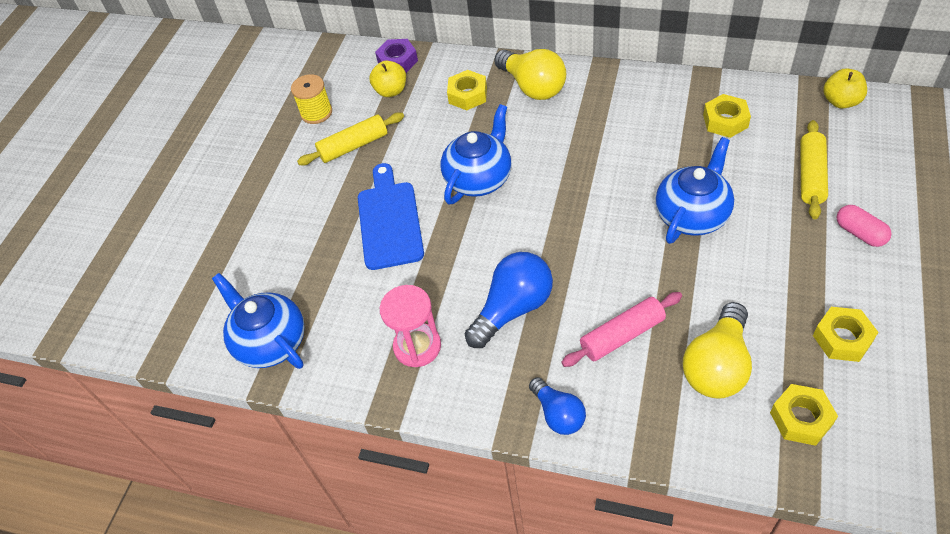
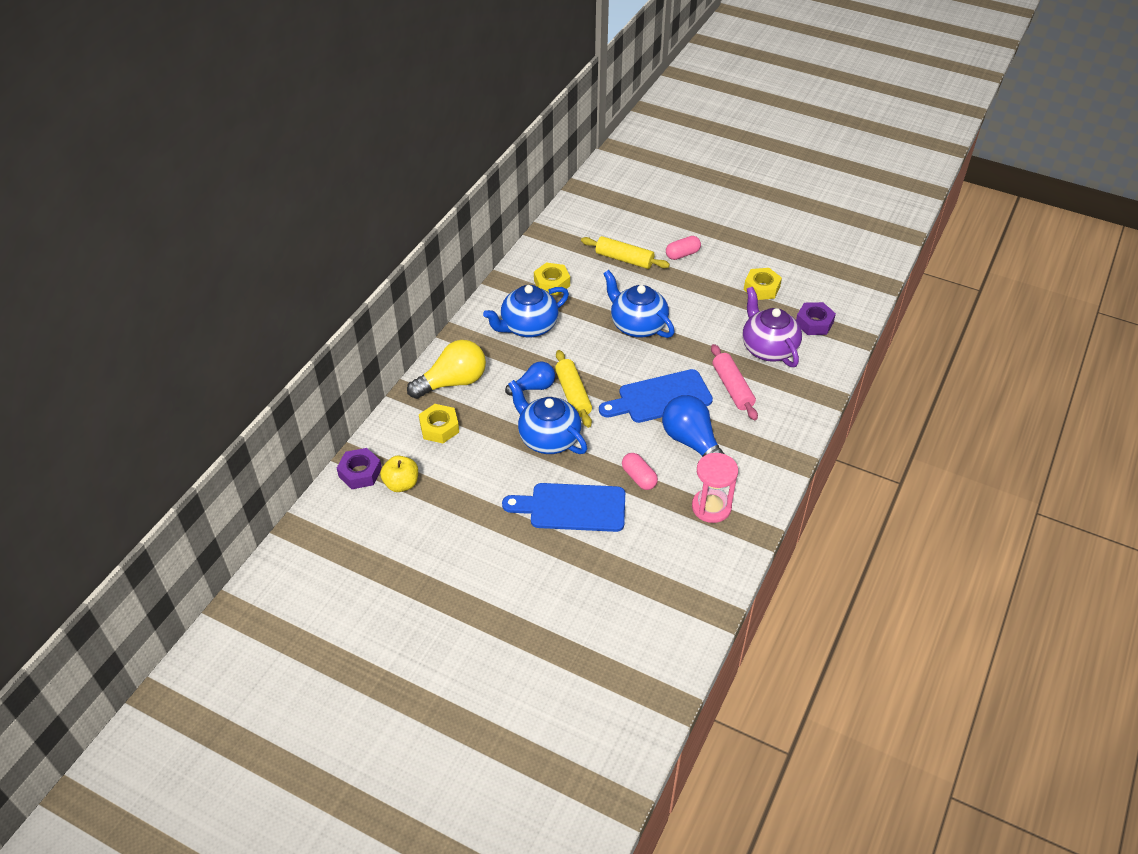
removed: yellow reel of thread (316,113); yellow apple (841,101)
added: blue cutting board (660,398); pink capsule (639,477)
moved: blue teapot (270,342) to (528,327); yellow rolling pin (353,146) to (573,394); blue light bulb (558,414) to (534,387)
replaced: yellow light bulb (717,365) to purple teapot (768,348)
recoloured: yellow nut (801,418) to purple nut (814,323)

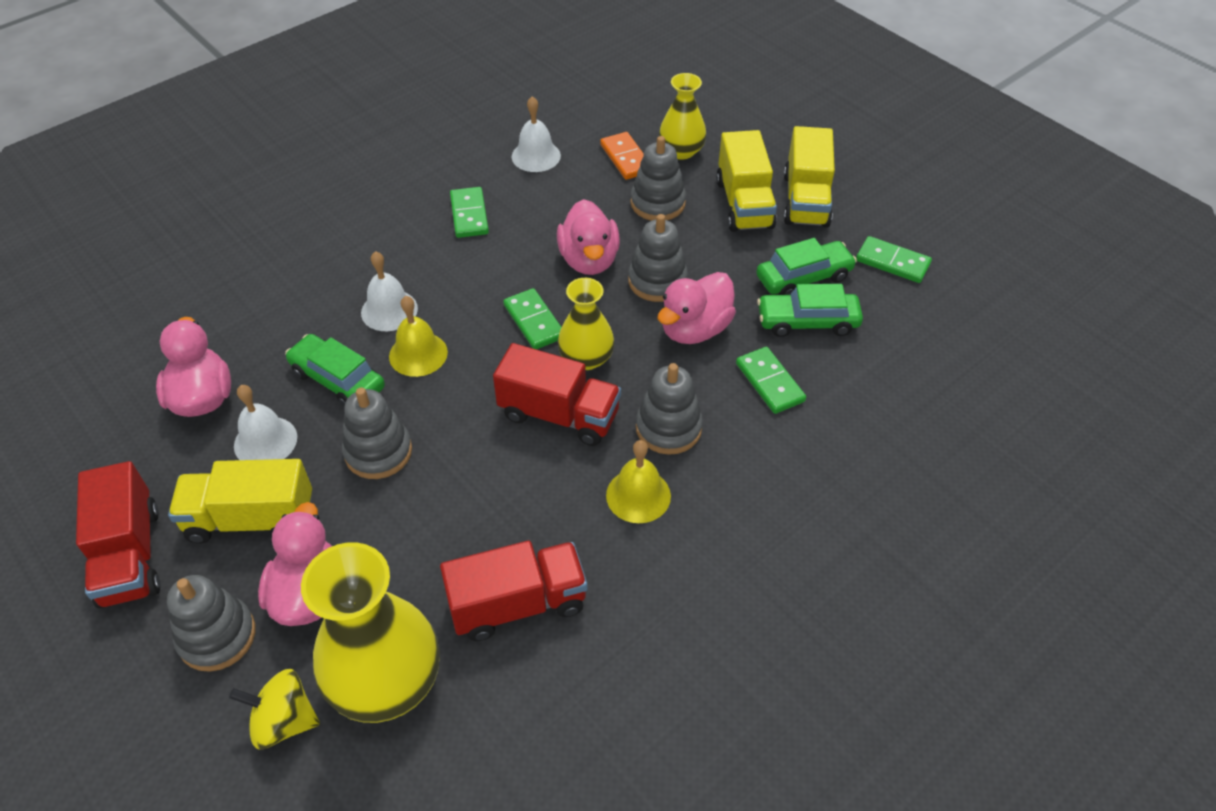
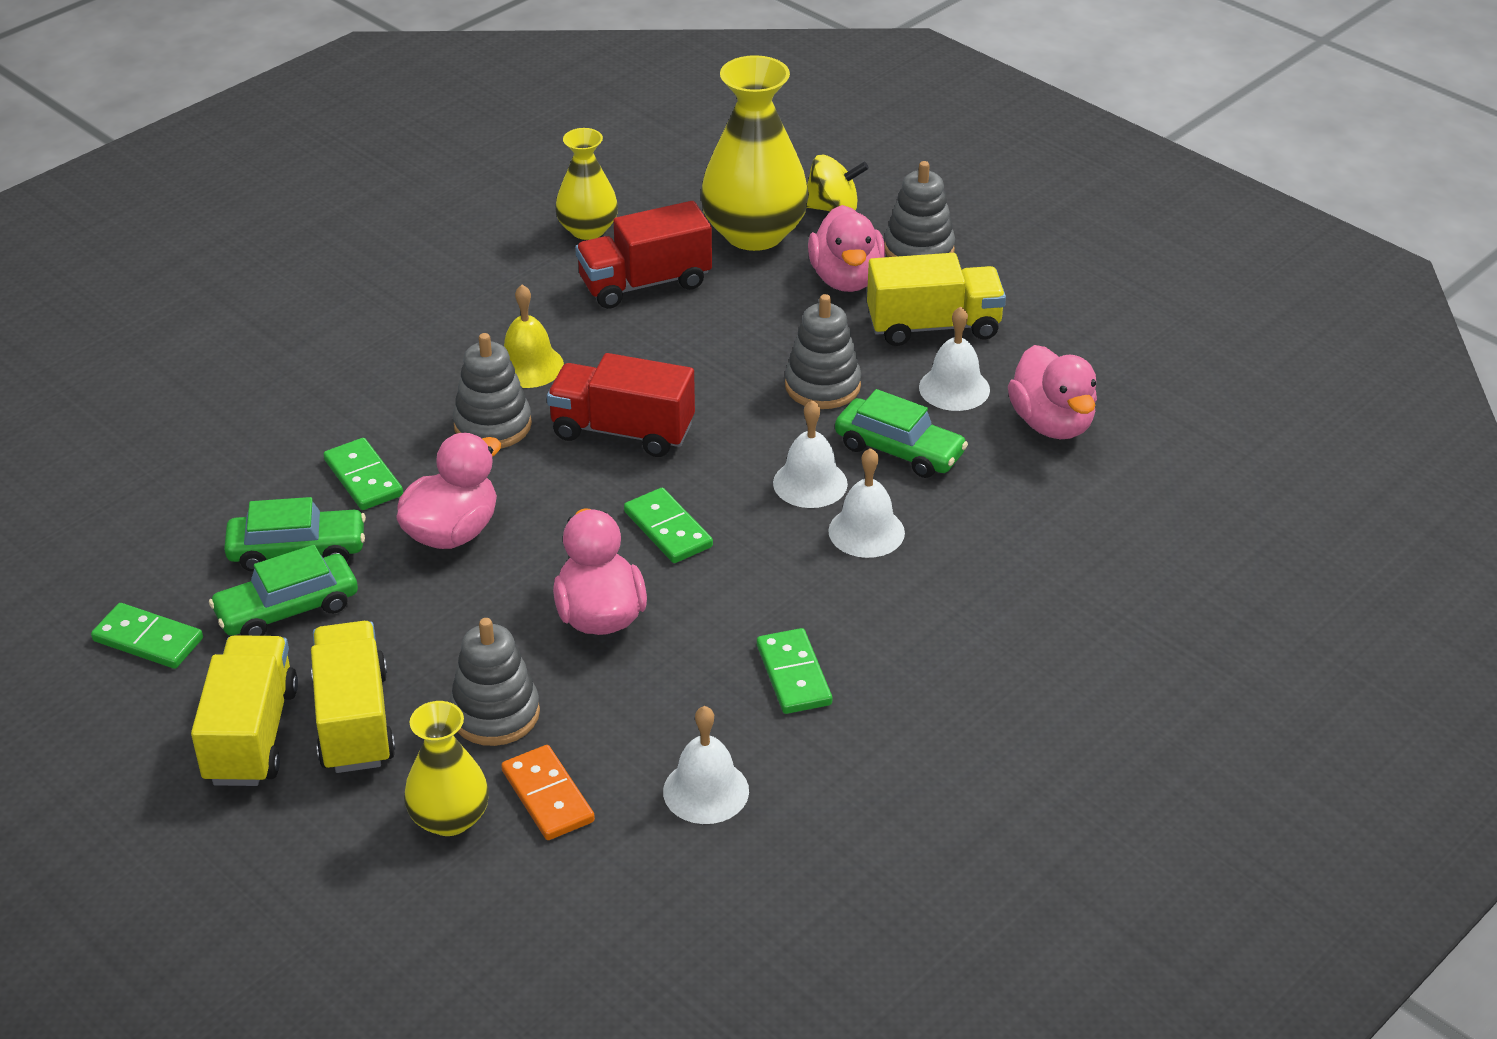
removed: red lorry (130,555); ash-grey stacking rings (657,281)
moved: yellow tall vase (586,358) to (588,229)
recoloured: yellow bell (418,354) to white bell (810,483)

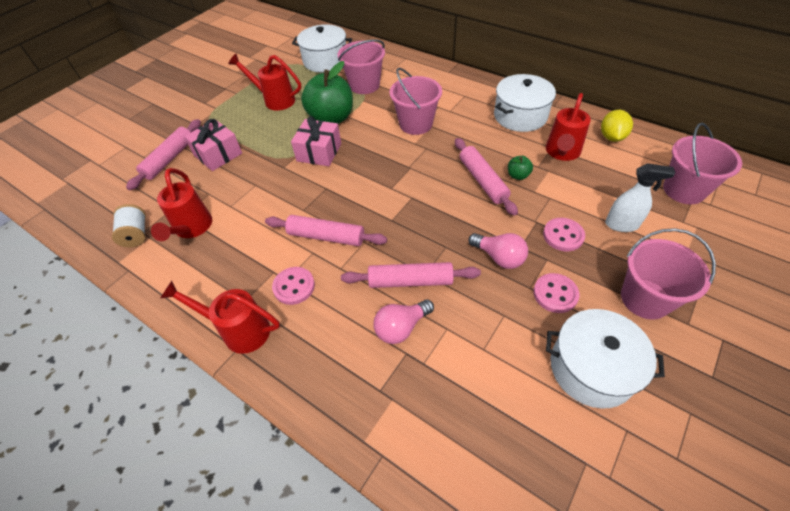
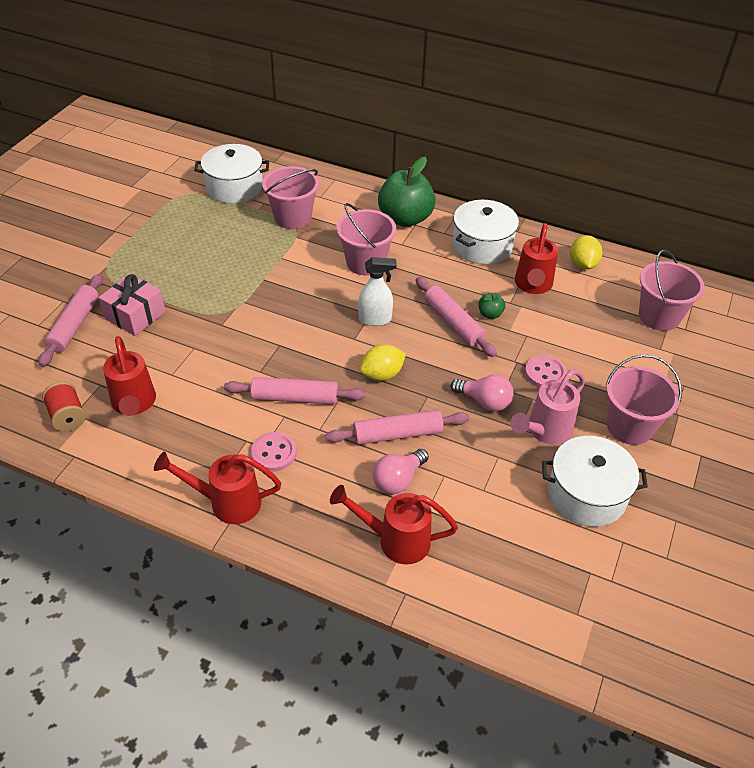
removed: pink wrapped gift (319,152)
added: yellow toy lemon (382,374)
moved: red watering pot (275,100) to (395,540); emerald apple (331,118) to (405,218); white spray cleaner (622,224) to (375,319)
replaced: pink sewing button (555,294) to pink watering pot (545,431)
recoloured: white reel of thread (136,234) to red reel of thread (68,416)

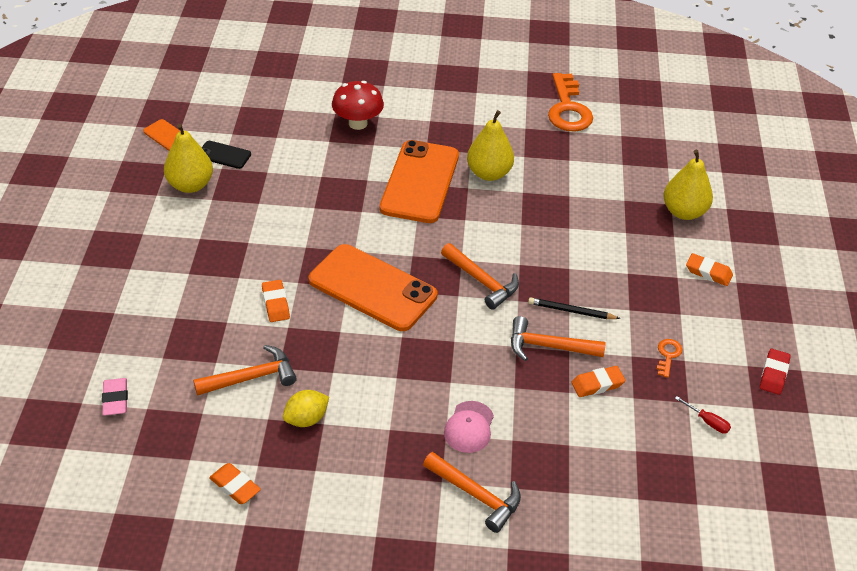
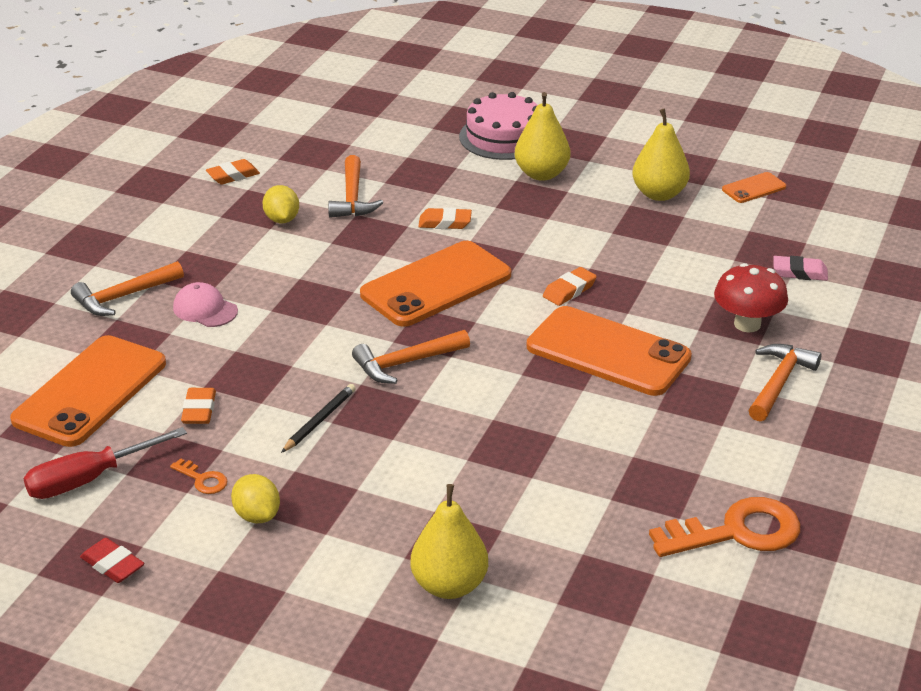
removed: ebony mobile phone (224,155)
added: bright orange mobile phone (90,391); yellow toy lemon (257,515); pink gateau (503,137)
moved: pink eraser (115,399) to (799,272); yellow pear fruit (489,173) to (541,174); bright orange carpenter's hammer (548,346) to (779,382); bright orange eraser (708,272) to (569,290)
turned: bright orange latchkey (568,109) = (737,532) 150 degrees clockwise
resized: red screwdriver (707,422) = (88,479) x2.13

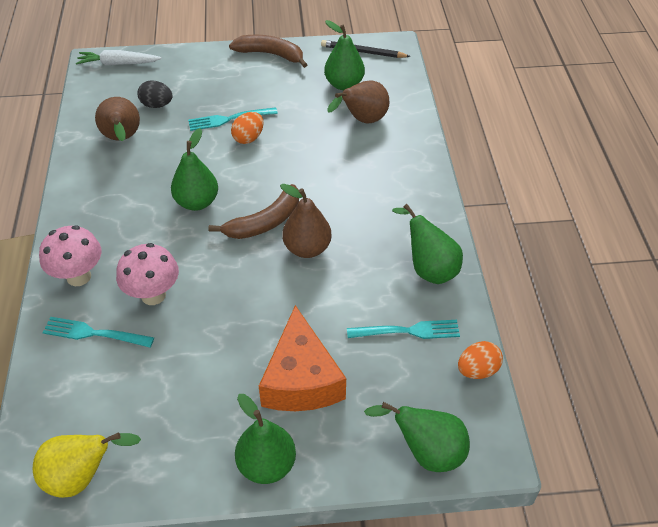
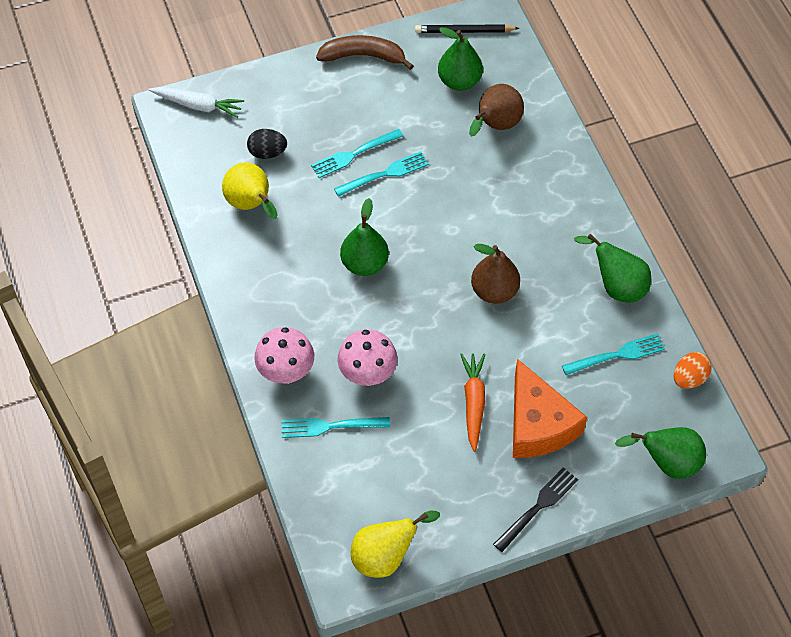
removed: dark brown banana (265,222)
added: bright orange toy carrot (473,403)
replaced: bright orange egg (248,138) to teal table fork (384,174); emerald pear fruit (267,465) to ebony table fork (537,507)
recoloured: dark brown pear fruit (122,139) to yellow pear fruit (251,205)
turned: white toy carrot (118,64) = (197,105) 150 degrees counterclockwise

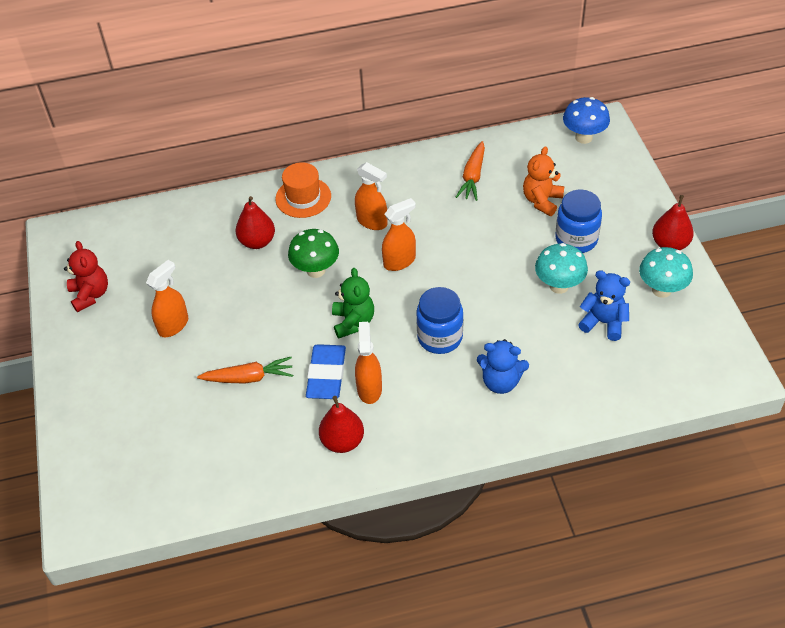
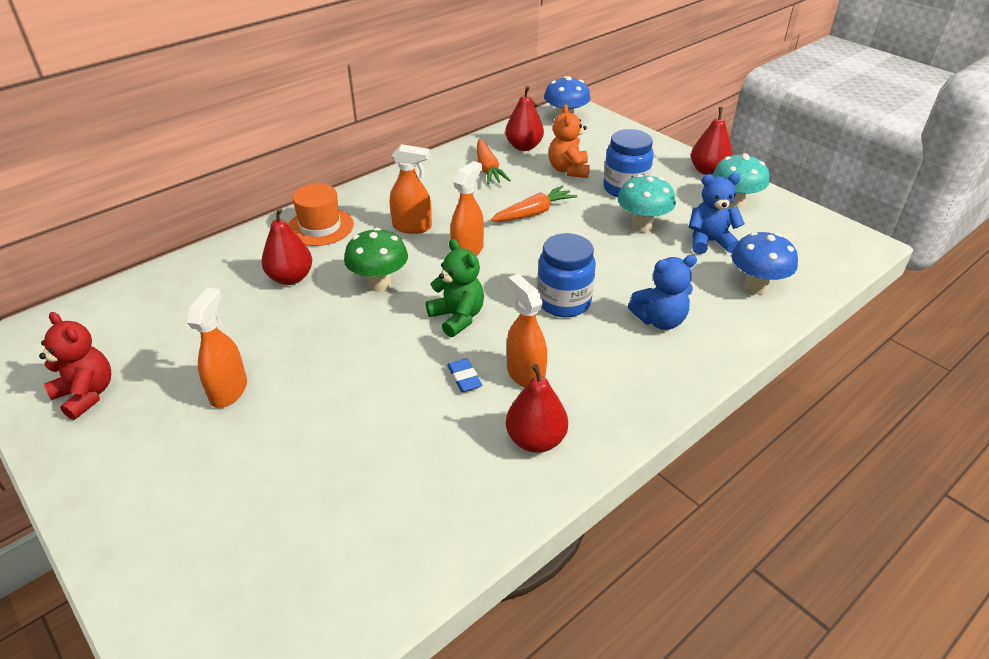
added: red pear fruit (524,147); blue mushroom (756,287)
moved: bright orange toy carrot (248,378) to (533,213)
resized: blue eraser (326,375) = (464,378) x0.50

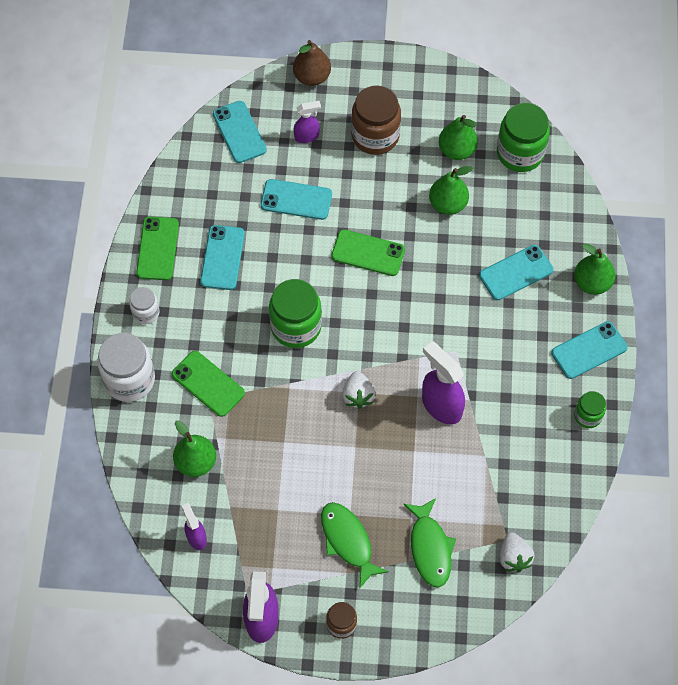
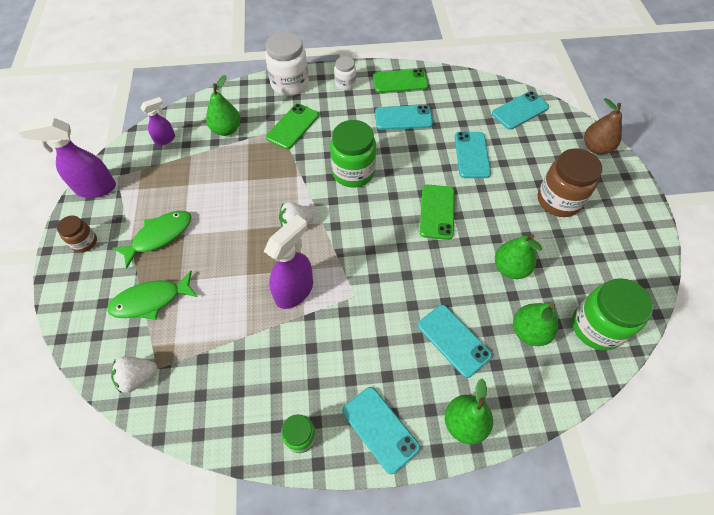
removed: purple spray cleaner (307,136)
moved: emerald pear fruit (457,150) to (529,331)

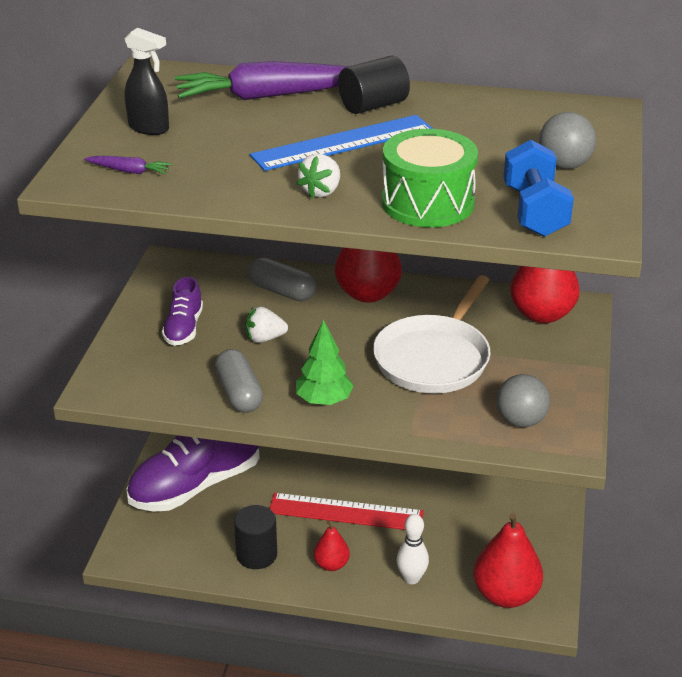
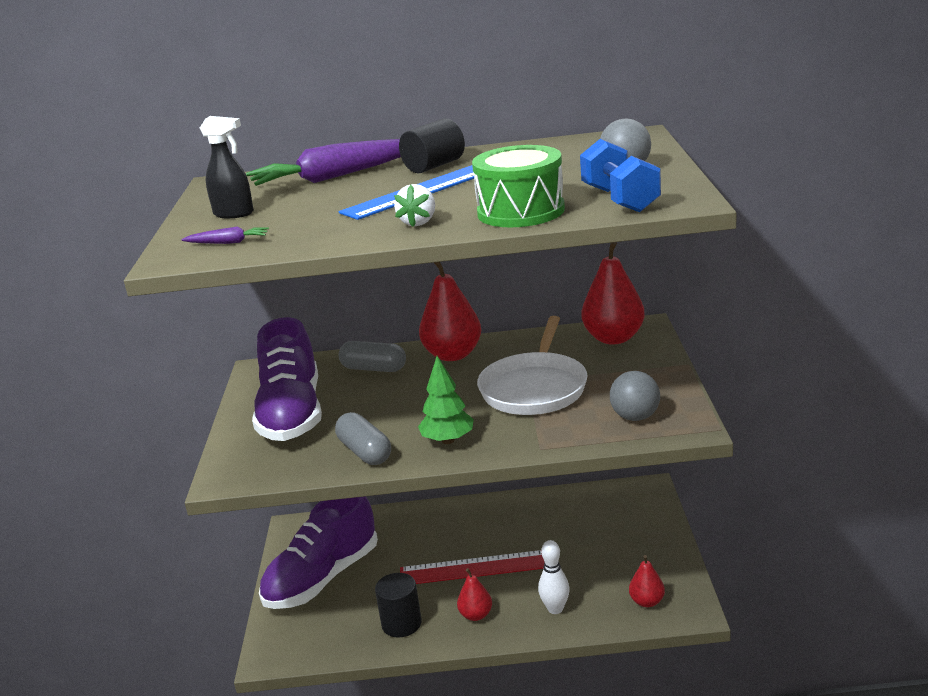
removed: white berry (264,338)
resized: purple lace-up shoe (184,328) = (292,414) x2.03; red pear fruit (505,594) = (647,601) x0.54

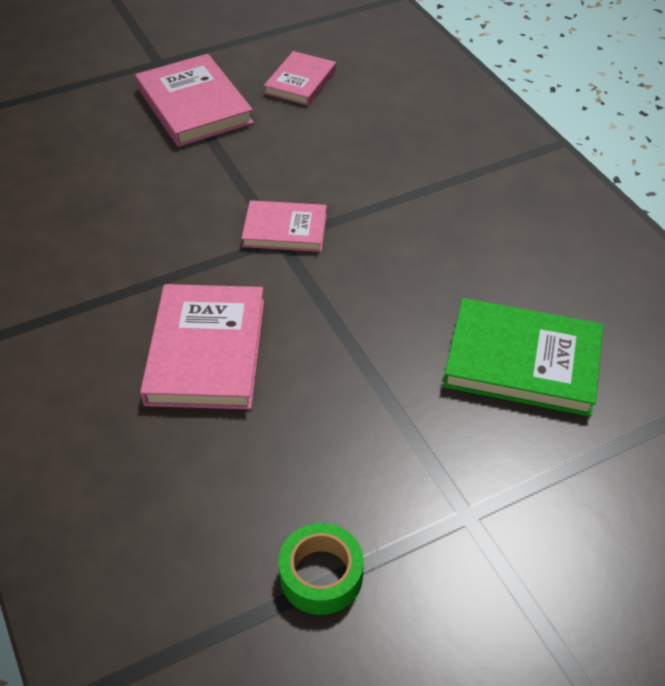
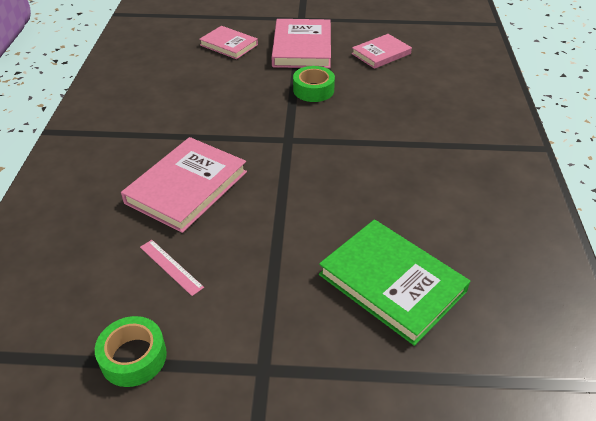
added: pink measuring stick (171,267); emerald sticky tape (313,90)
moved: pink book (285,229) to (229,45)

